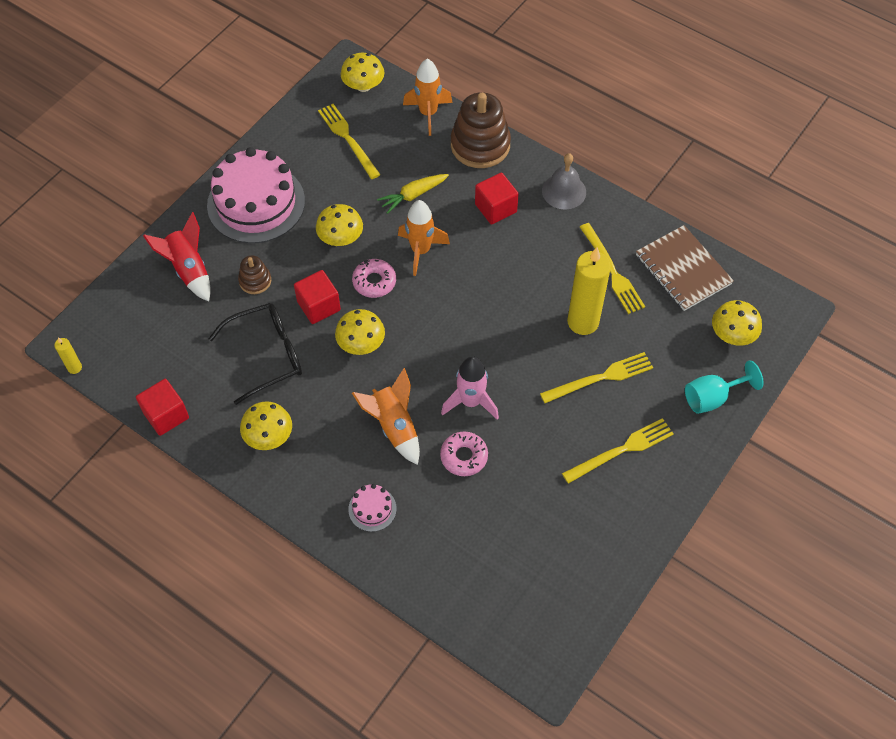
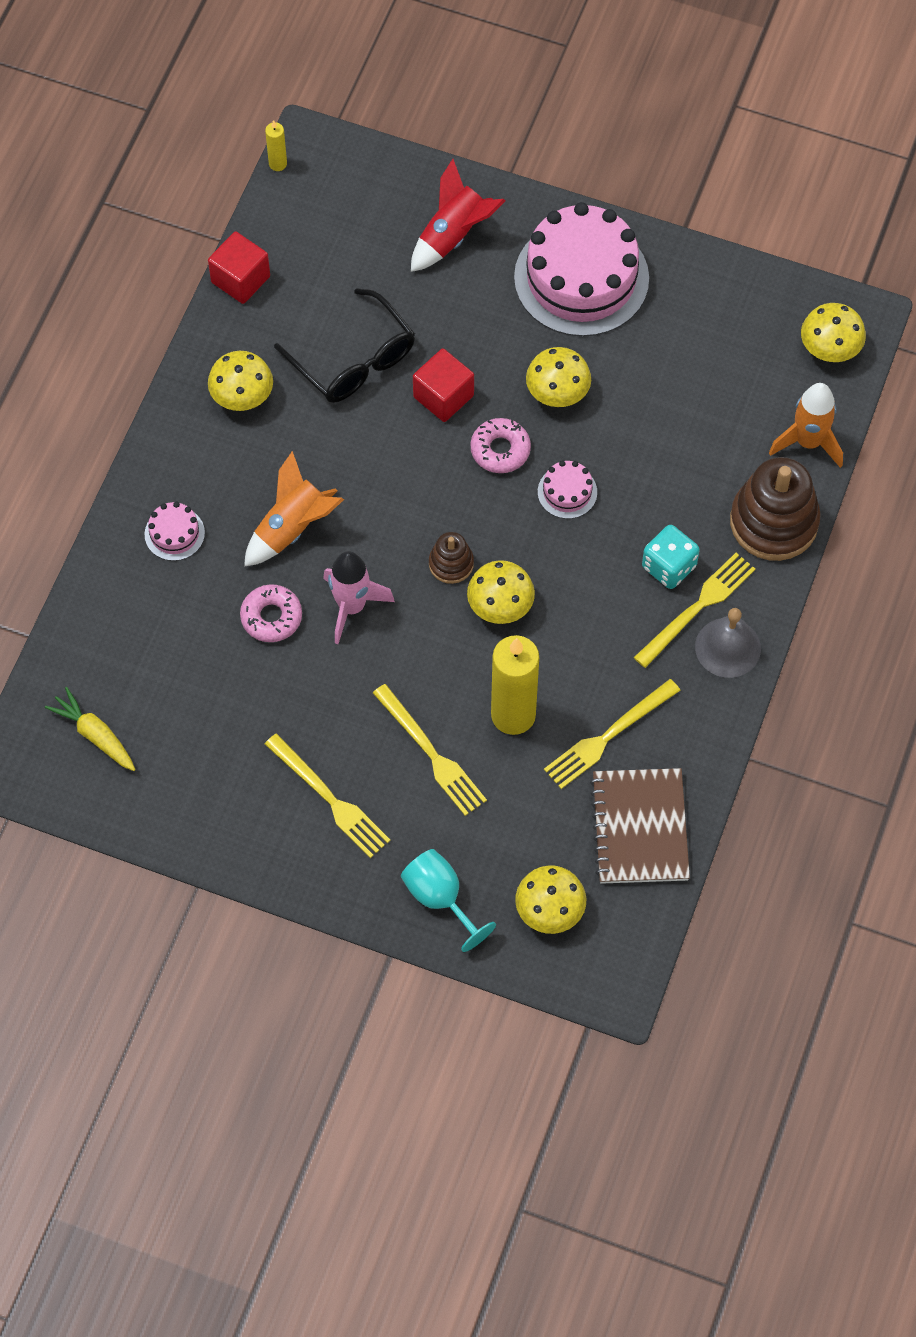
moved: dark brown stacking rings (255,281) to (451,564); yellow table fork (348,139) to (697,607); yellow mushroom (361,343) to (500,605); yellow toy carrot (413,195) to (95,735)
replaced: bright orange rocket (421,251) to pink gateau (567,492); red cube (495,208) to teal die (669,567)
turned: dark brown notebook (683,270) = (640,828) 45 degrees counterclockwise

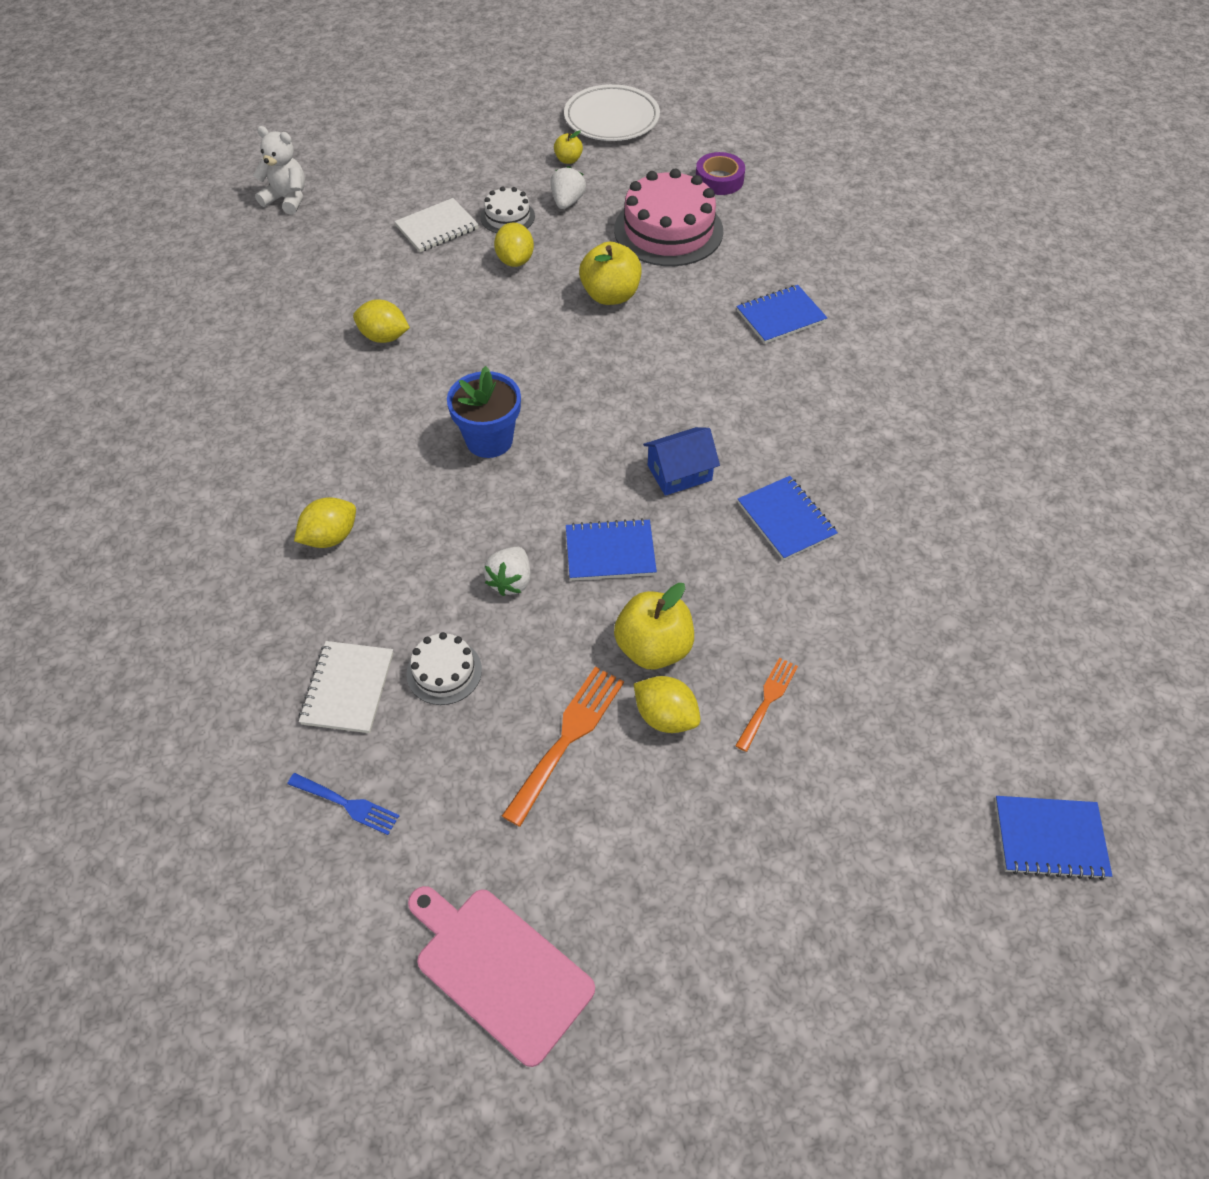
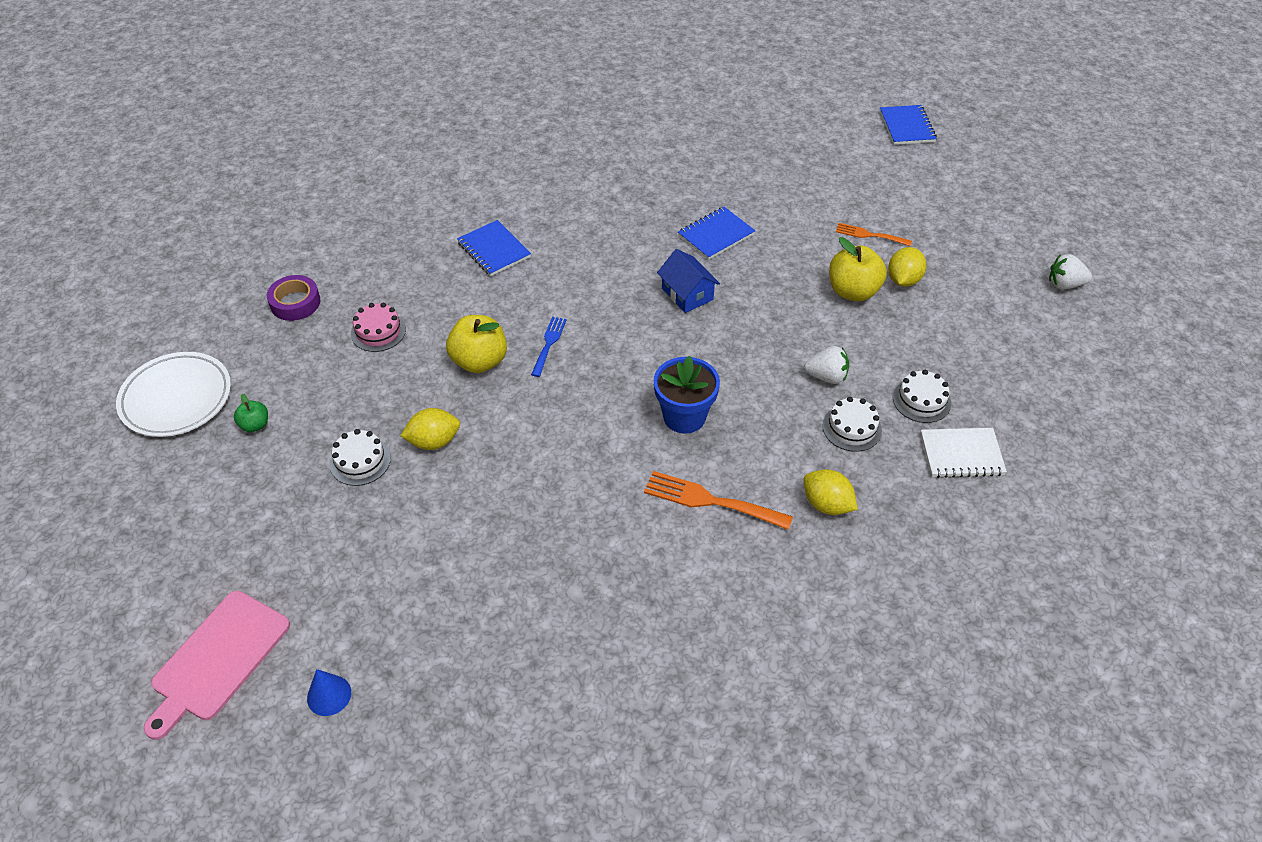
removed: yellow toy lemon (384,337); white notebook (437,228); blue notebook (610,552)
added: white gateau (852,428)
moved: blue table fork (347,804) to (549,344); pink cutting board (499,969) to (218,659); bright orange table fork (567,738) to (710,501); white berry (567,202) to (1064,284)
replaced: white stuffed bear (287,199) to blue cone shape (329,695)
recoloured: yellow apple (568,160) to emerald apple (255,425)
resized: pink gateau (668,230) = (378,331) x0.50

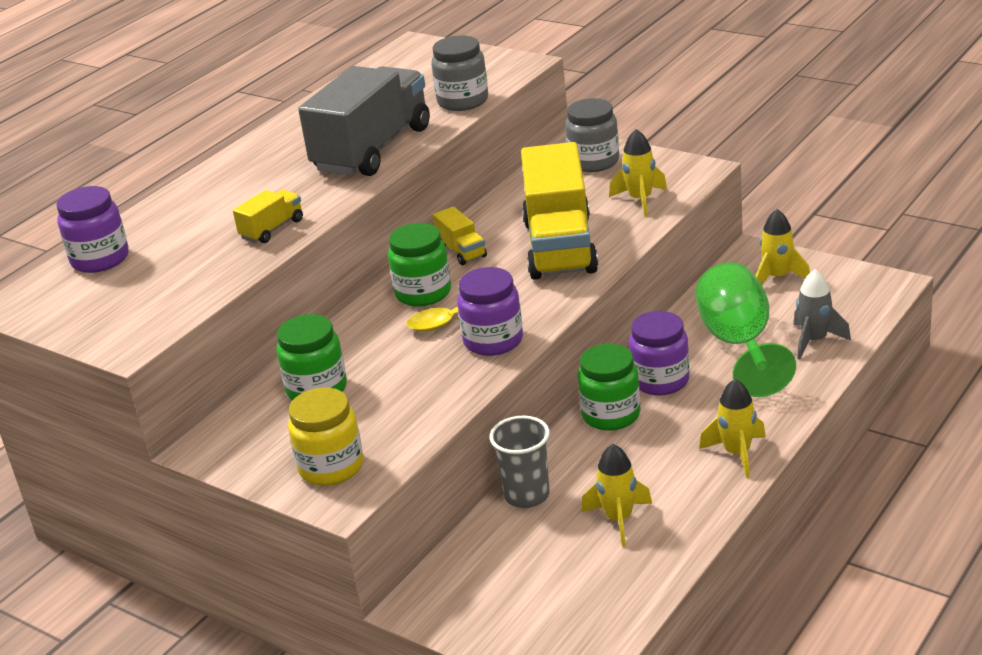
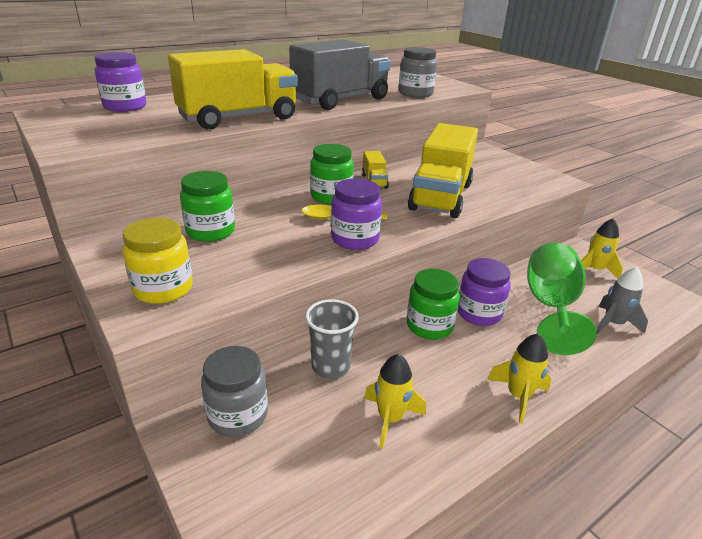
removed: yellow rocket (640,200)
moved: ash-grey jam jar (594,162) to (238,415)
resized: yellow lorry (272,229) = (238,118) x2.29

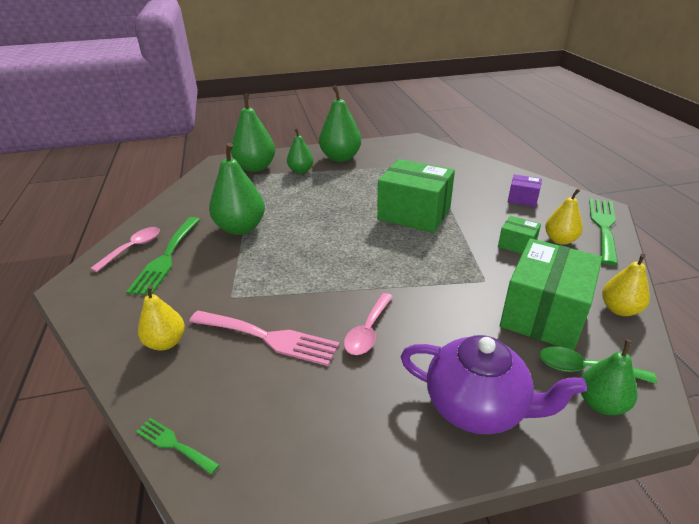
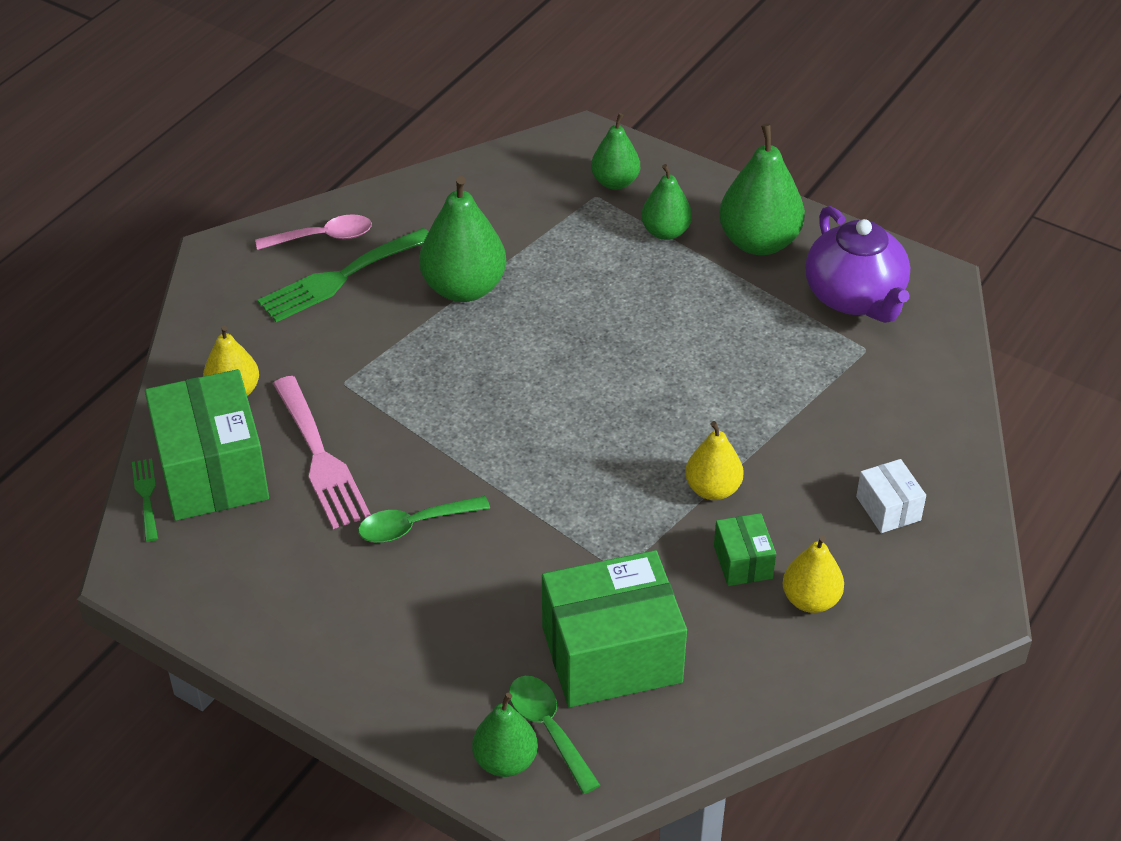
removed: emerald table fork (603,226)
moved: emerald box (414,214) to (212,471); purple teapot (477,406) to (855,297); yellow pear fruit (619,309) to (712,489)
recoloured: pink spoon (368,331) to emerald spoon (414,525); purple box (522,199) to white box (888,508)
resized: emerald pear fruit (255,167) = (615,182) x0.60

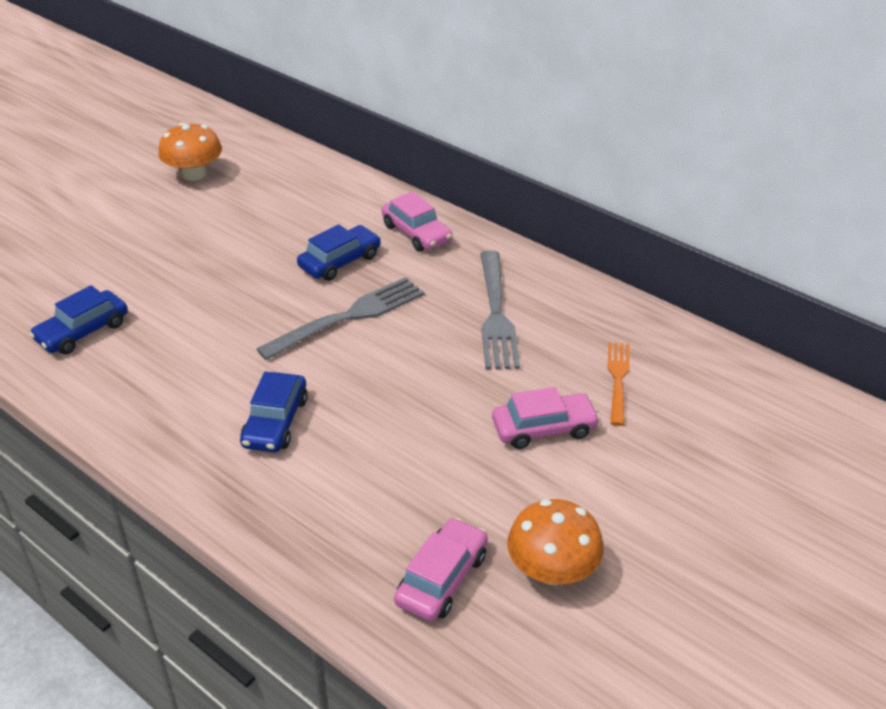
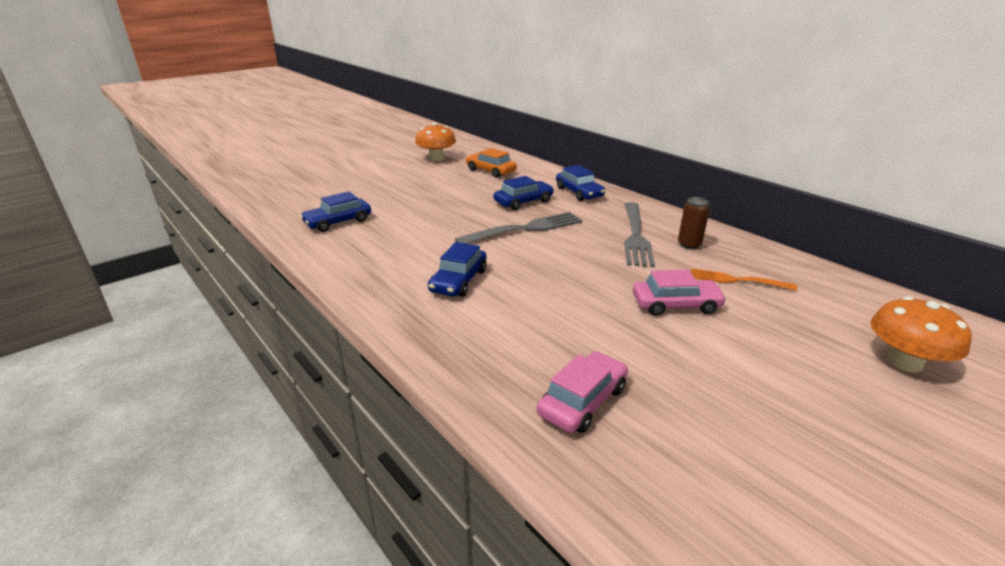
added: bright orange automobile (490,171); dark brown tin (689,244)
moved: bright orange mushroom (552,570) to (904,362)
recoloured: pink automobile (416,233) to blue automobile (579,192)
turned: bright orange table fork (618,379) = (737,280) 90 degrees counterclockwise

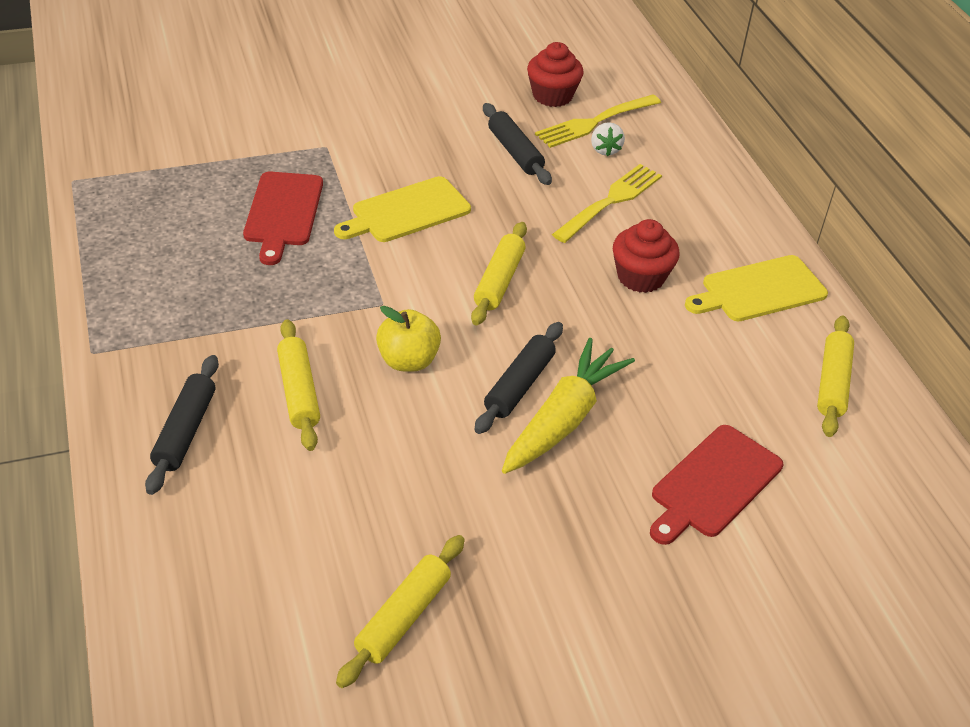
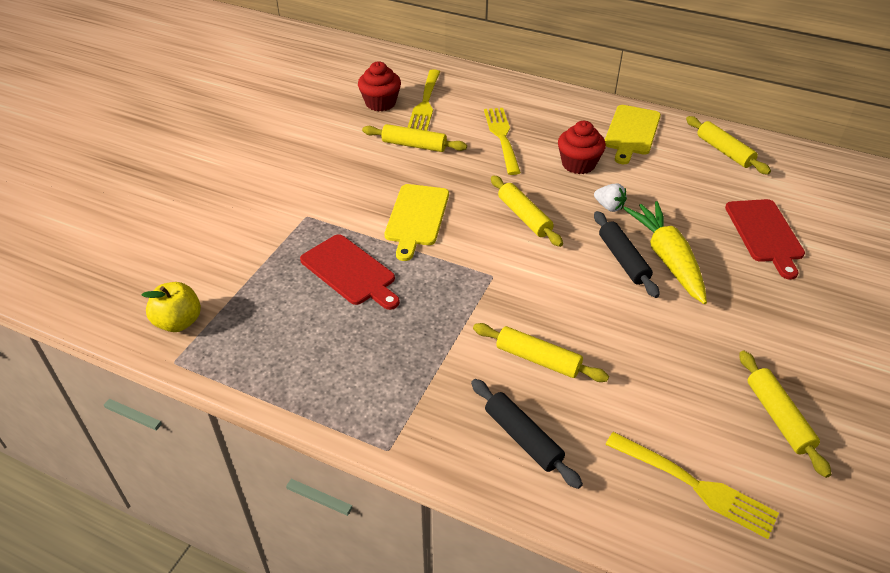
added: yellow table fork (693,485)
moved: yellow apple (408,361) to (179,322); white berry (605,150) to (609,206)
recoloured: ebony rolling pin (515,152) to yellow rolling pin (414,145)

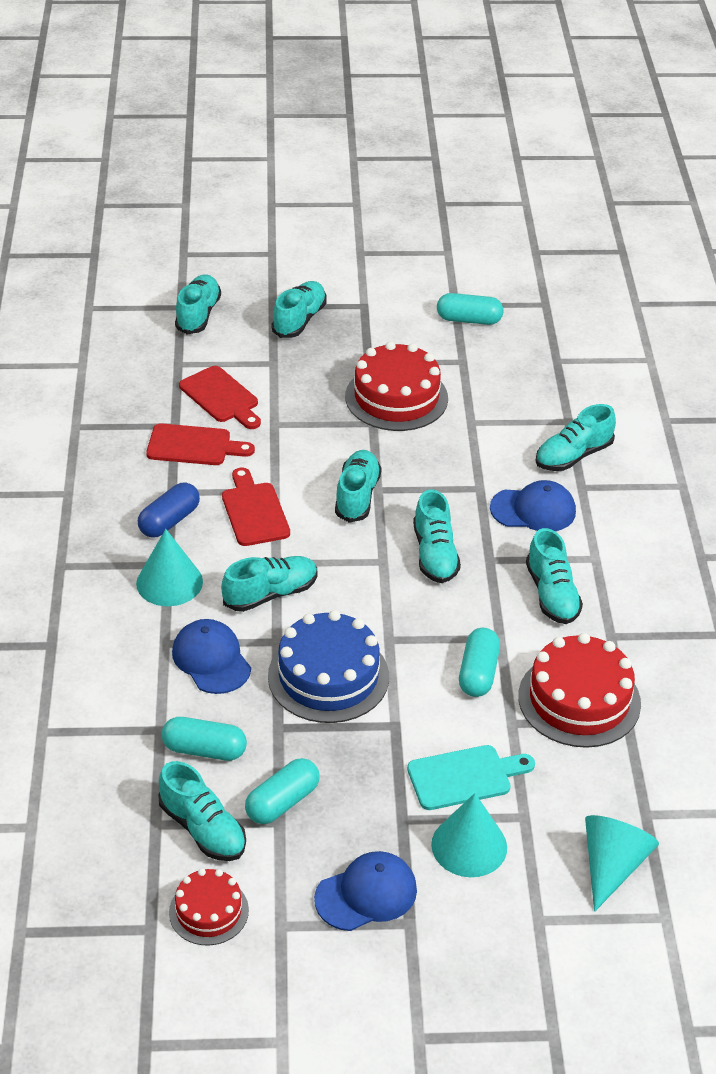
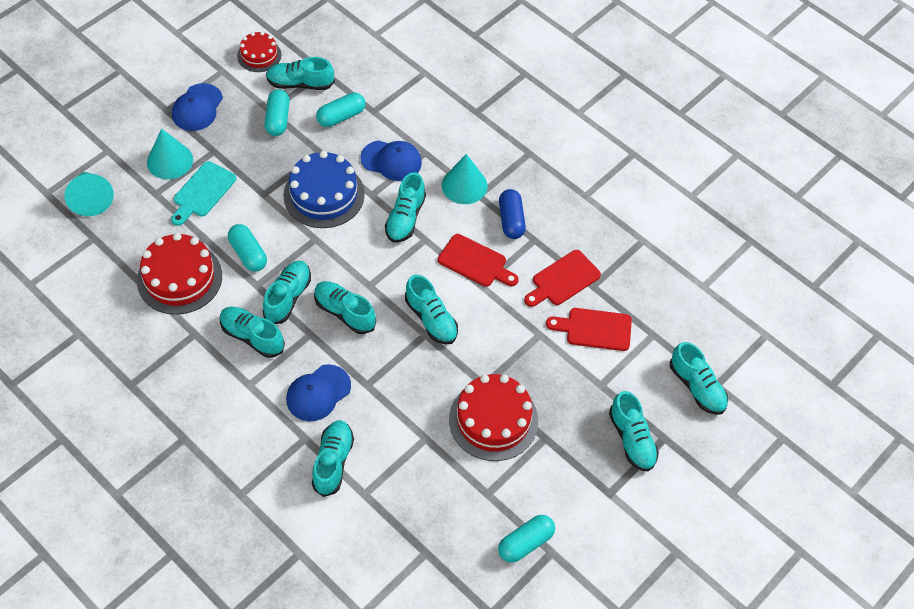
added: teal lace-up shoe (288,297)

